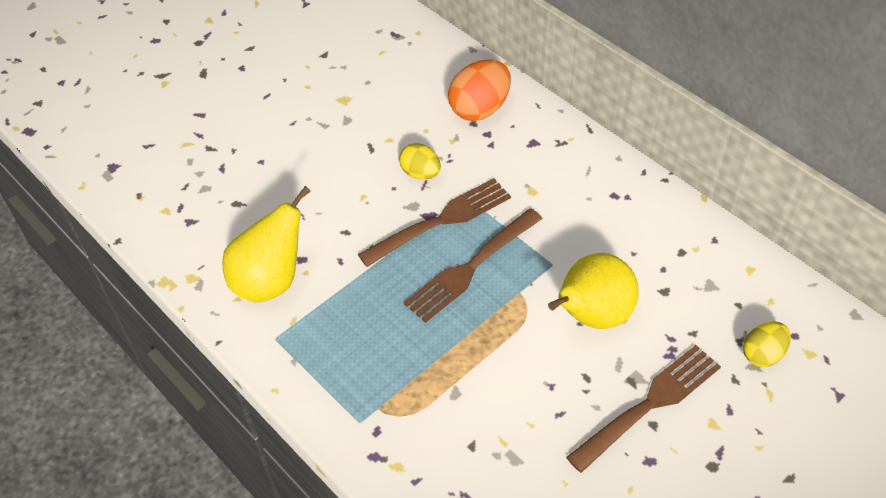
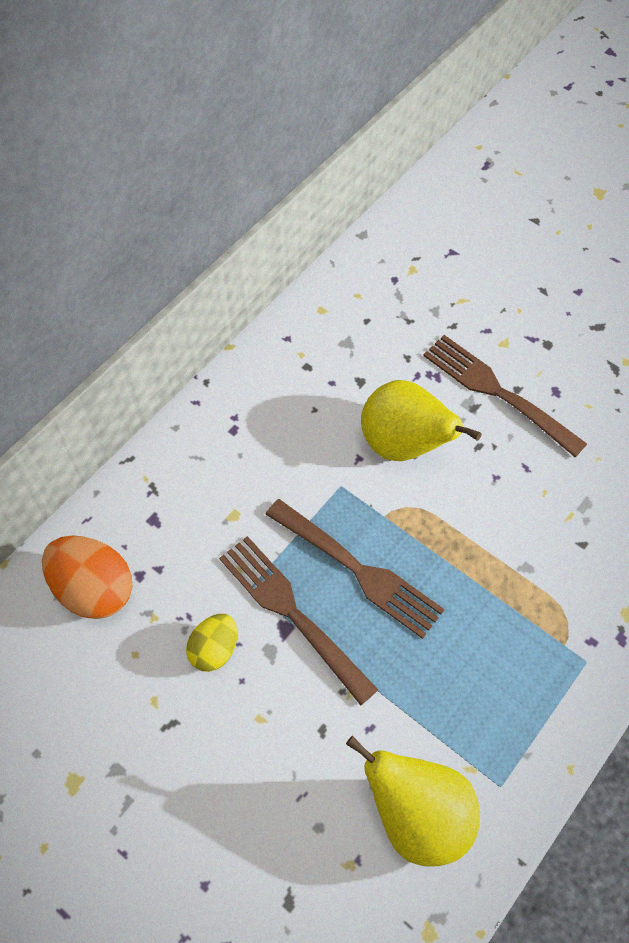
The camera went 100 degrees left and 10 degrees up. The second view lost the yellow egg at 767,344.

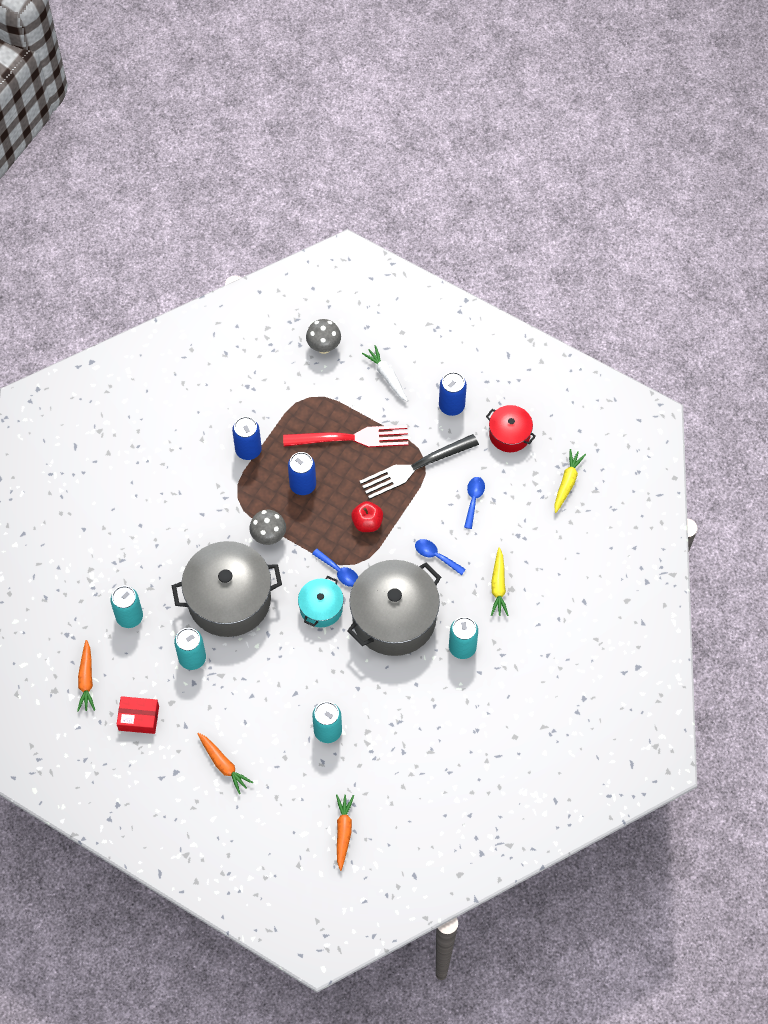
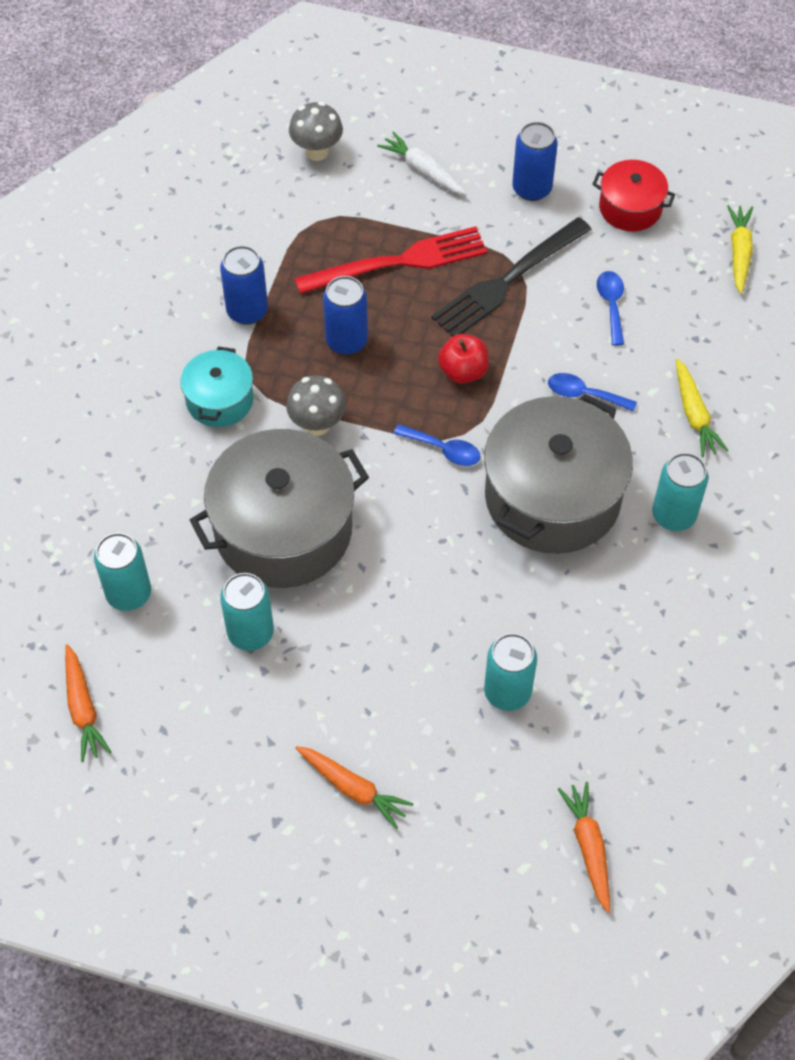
The camera went 15 degrees left and 5 degrees down. The second view lost the scarlet box at 138,715. The turquoise cooking pot ended up elsewhere, having gone from 321,601 to 217,386.

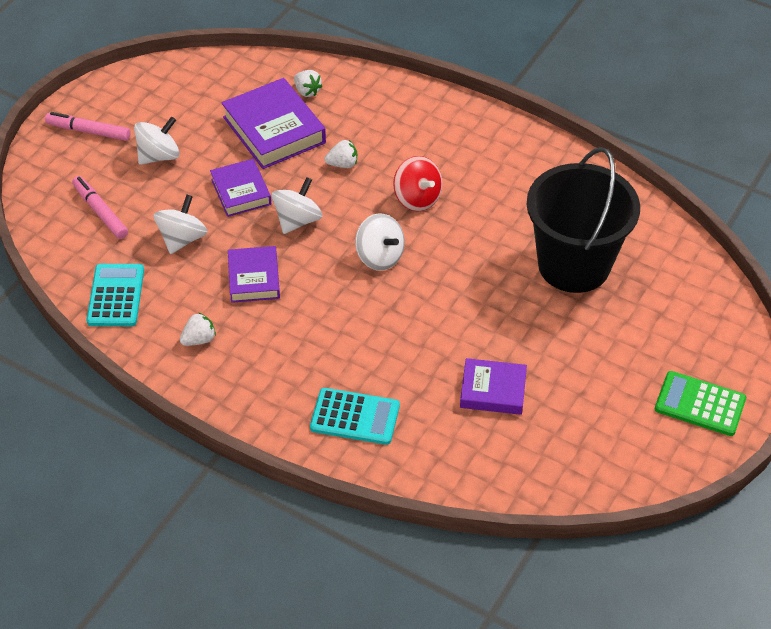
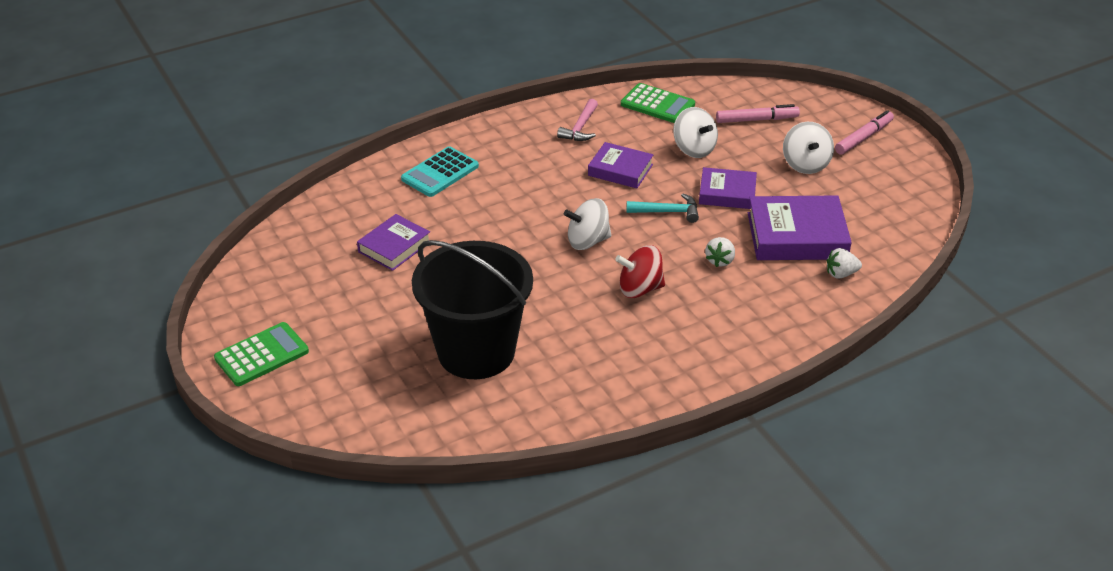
The camera went 120 degrees right and 10 degrees down. Where the snow-white berry stood at 198,329, the pink claw hammer came to stand at 577,120. Where the snow-white whirligig stood at 297,205, the turquoise claw hammer came to stand at 662,208. What was the turquoise pocket calculator at 115,295 turned into the leaf-green pocket calculator at 658,103.

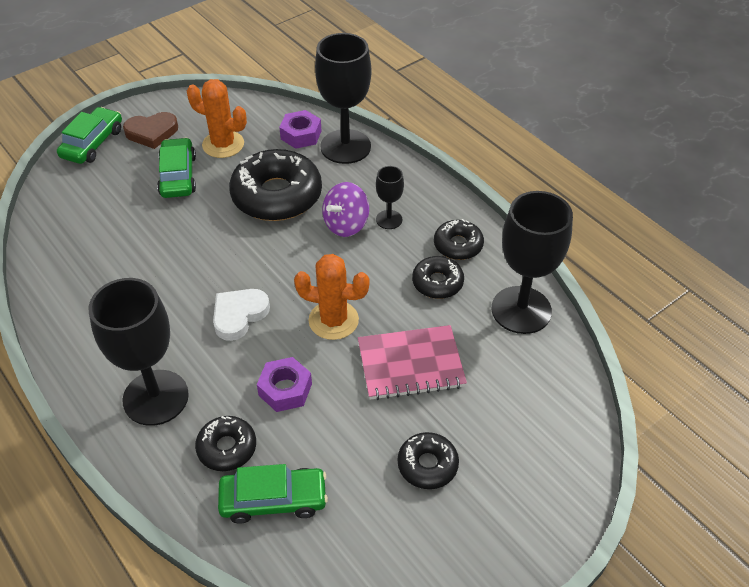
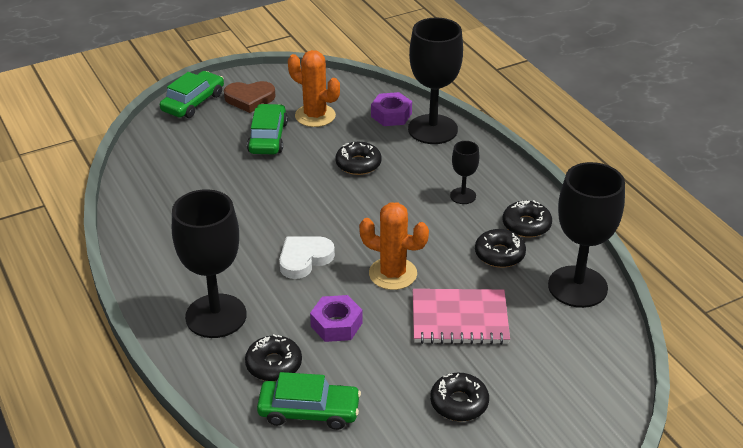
The camera went 10 degrees right and 10 degrees down. The second view lost the royal purple whirligig at 345,209. The size of the jet-black doughnut at 275,185 changed by a factor of 0.52.

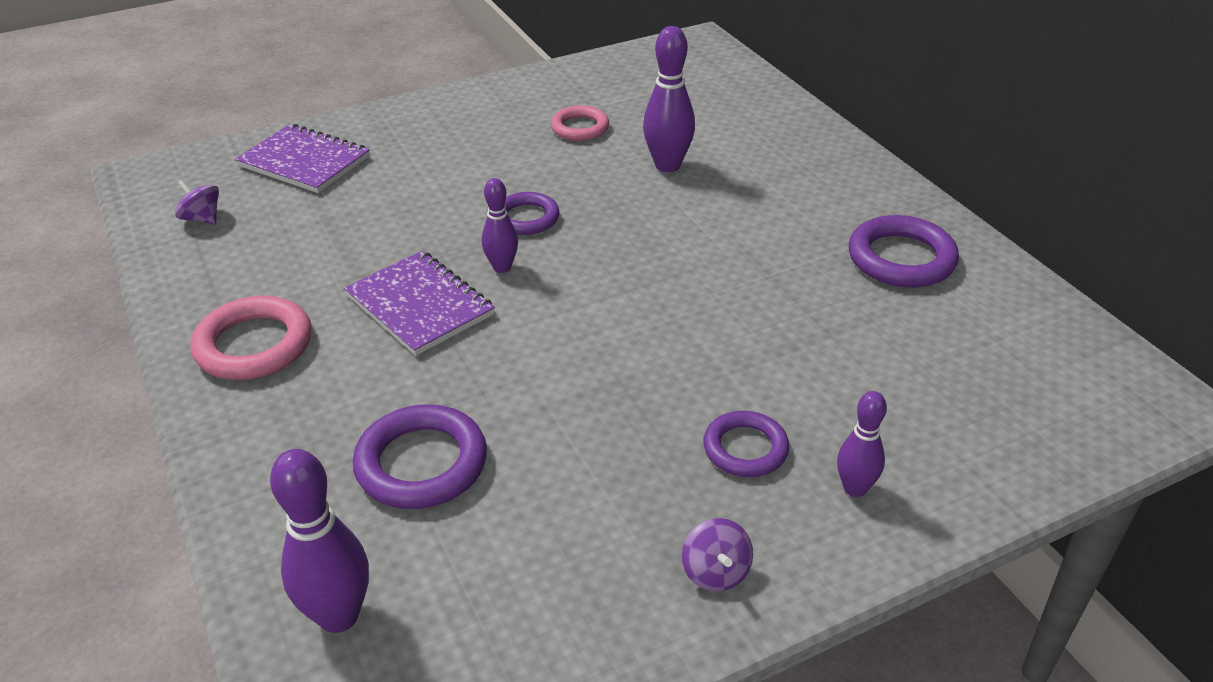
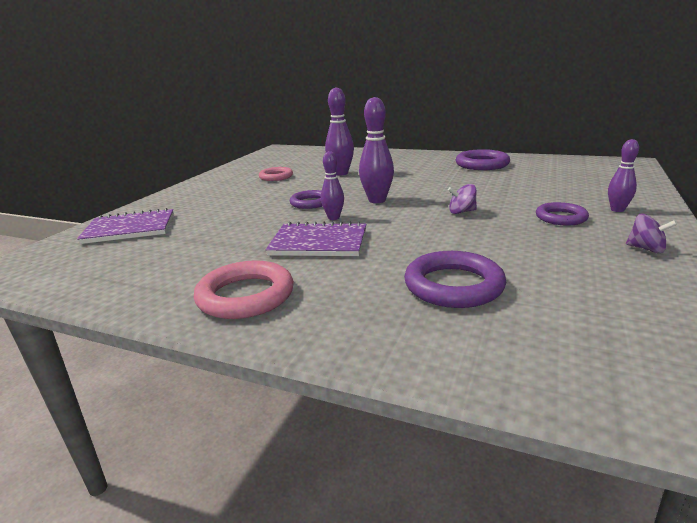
The camera went 40 degrees left and 15 degrees down. The royal purple whirligig ended up elsewhere, having gone from 197,202 to 462,199. The royal purple tenpin ended up elsewhere, having gone from 319,541 to 376,150.

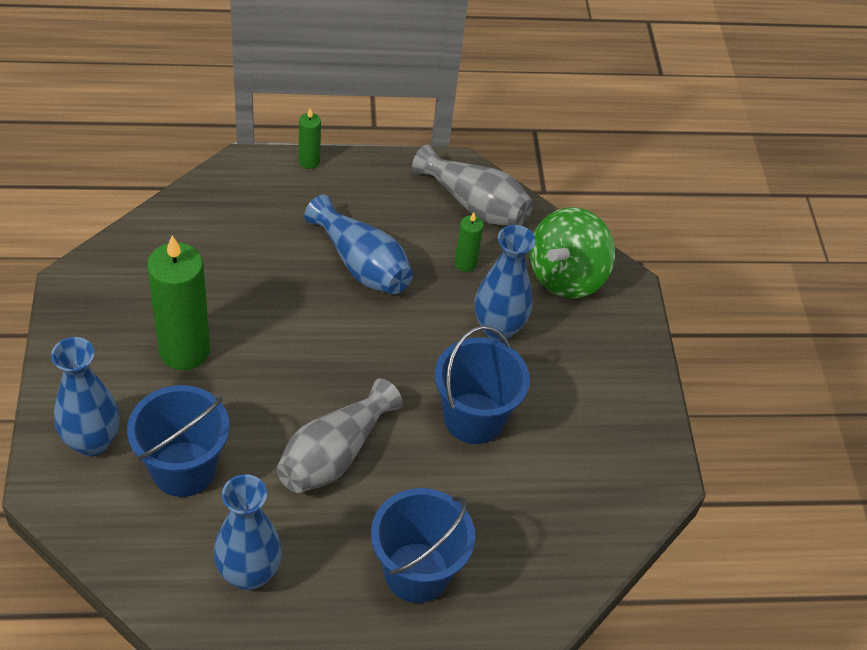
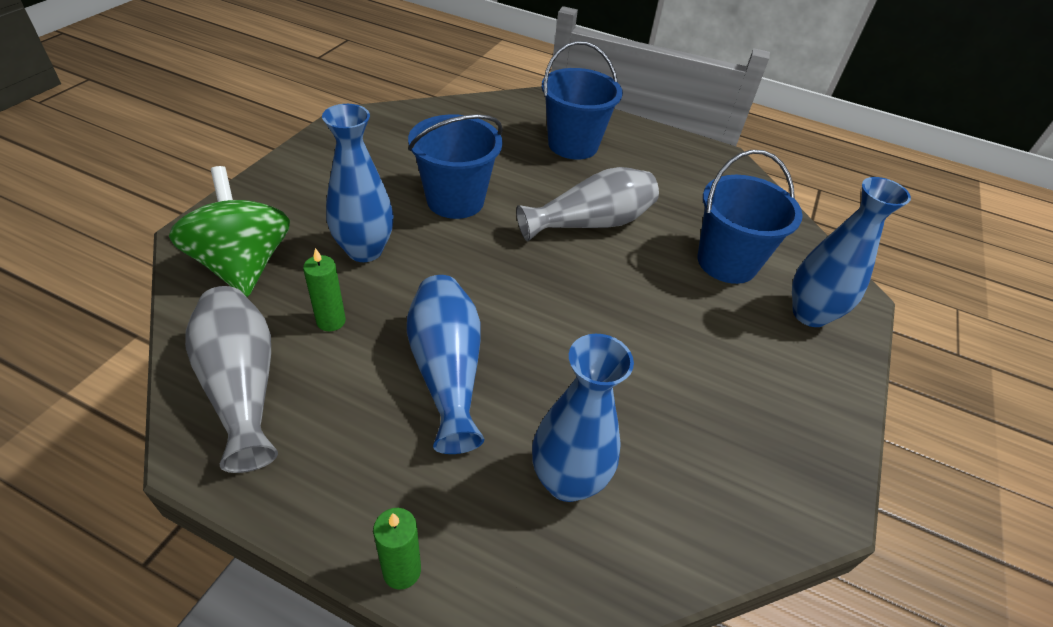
The camera went 150 degrees left and 5 degrees down. The second view lost the leaf-green candle at 178,302. The royal blue tall vase ended up elsewhere, having gone from 248,532 to 583,418. The leaf-green whirligig at 572,252 ended up facing another way, 90 degrees counterclockwise from before.

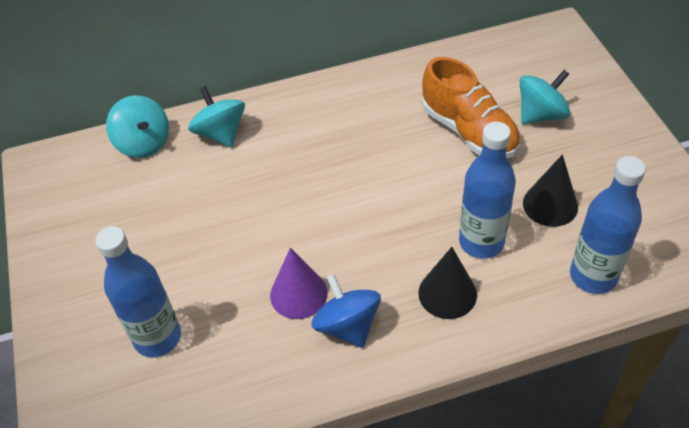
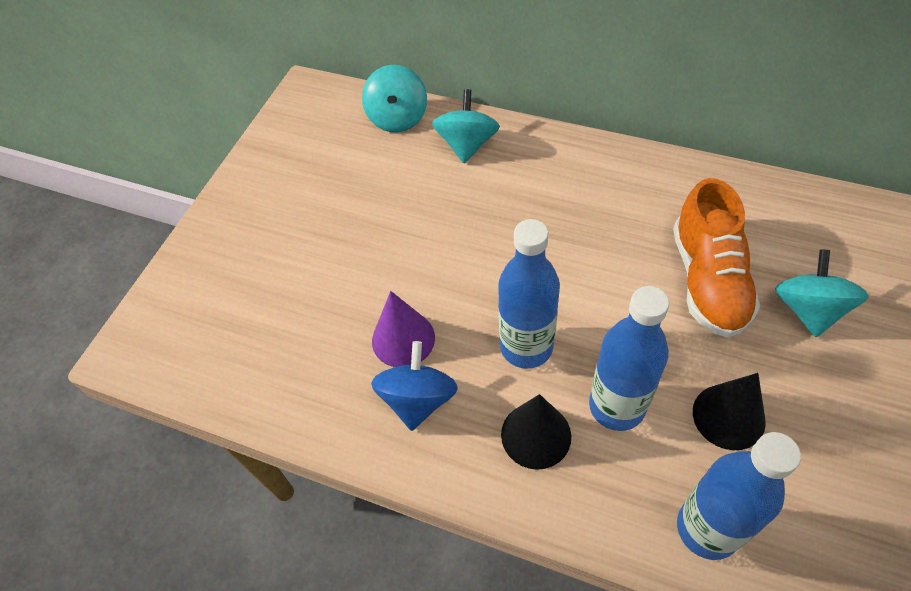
The camera went 40 degrees right and 5 degrees up. The royal blue bottle ended up elsewhere, having gone from 138,292 to 529,294. The turquoise whirligig at 545,97 ended up facing another way, 90 degrees counterclockwise from before.

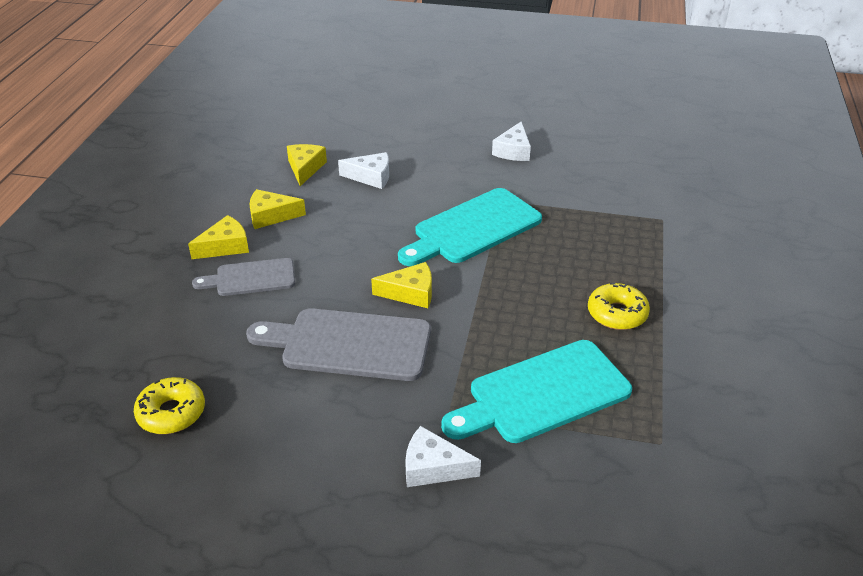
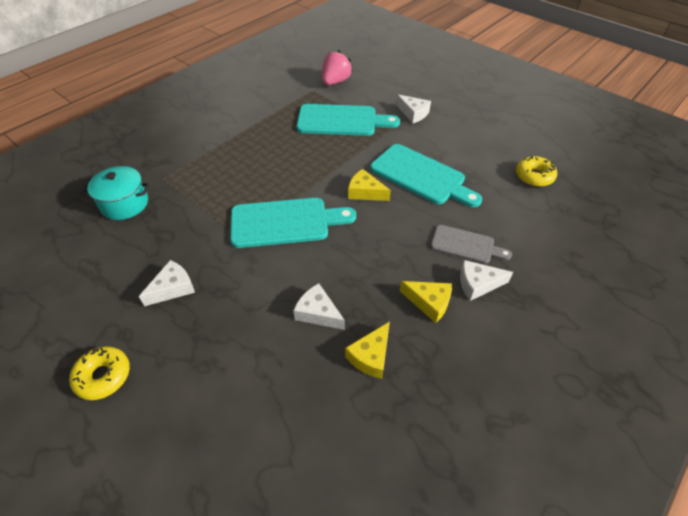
The camera went 150 degrees left and 10 degrees up. The second view gained the turquoise cooking pot at 116,193. The second view gained the pink berry at 337,67. The yellow doughnut ended up elsewhere, having gone from 619,306 to 99,373. What was the yellow cheese wedge at 218,237 turned into the snow-white cheese wedge at 486,280. What was the gray chopping board at 338,344 turned into the turquoise chopping board at 426,175.

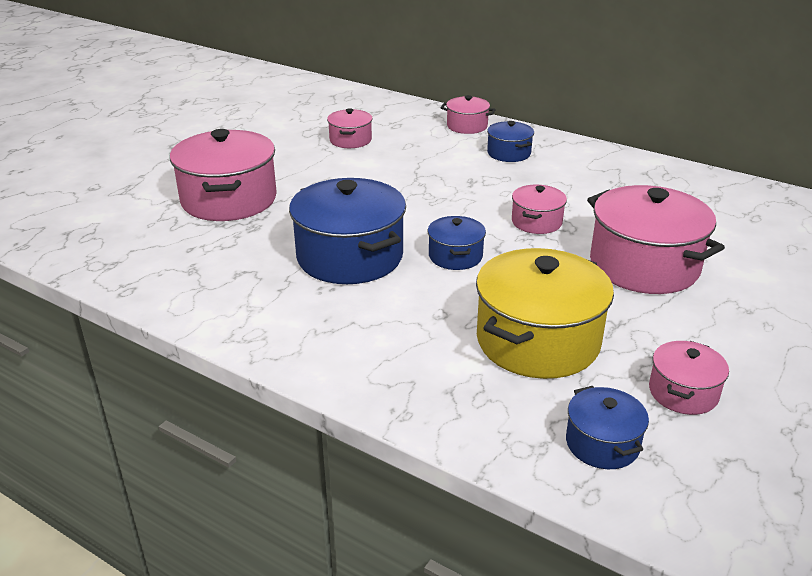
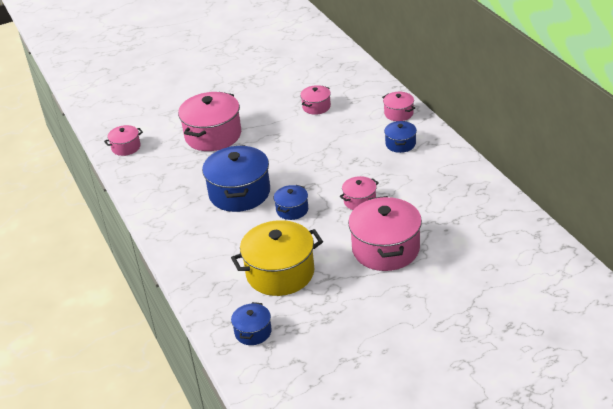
The camera went 35 degrees right and 5 degrees up. The pink cooking pot ended up elsewhere, having gone from 689,378 to 123,140.

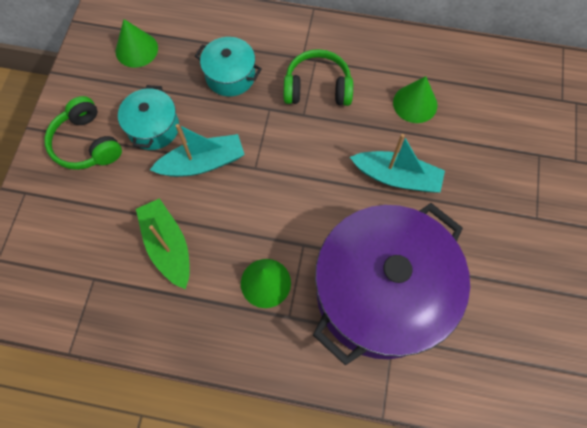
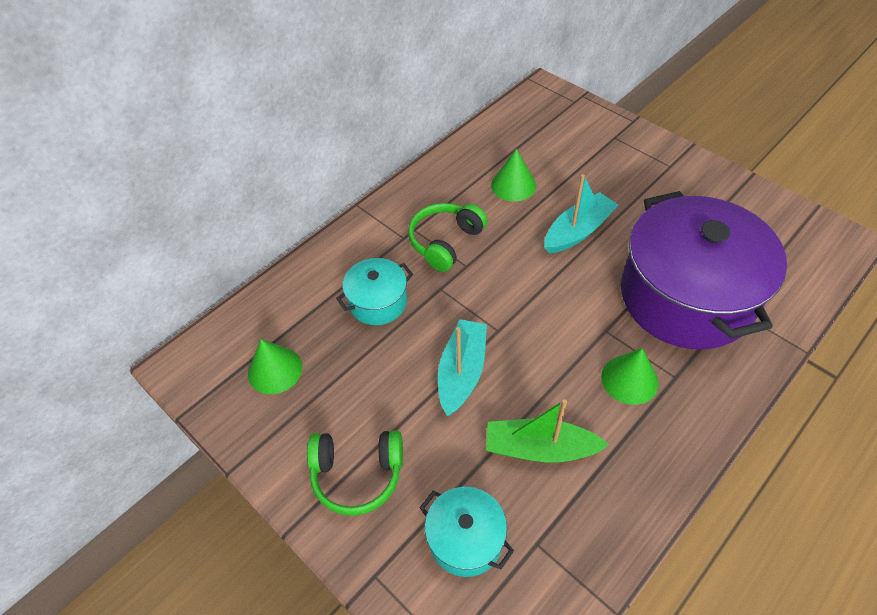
The camera went 55 degrees left and 15 degrees down. The turquoise cooking pot ended up elsewhere, having gone from 148,117 to 466,532.

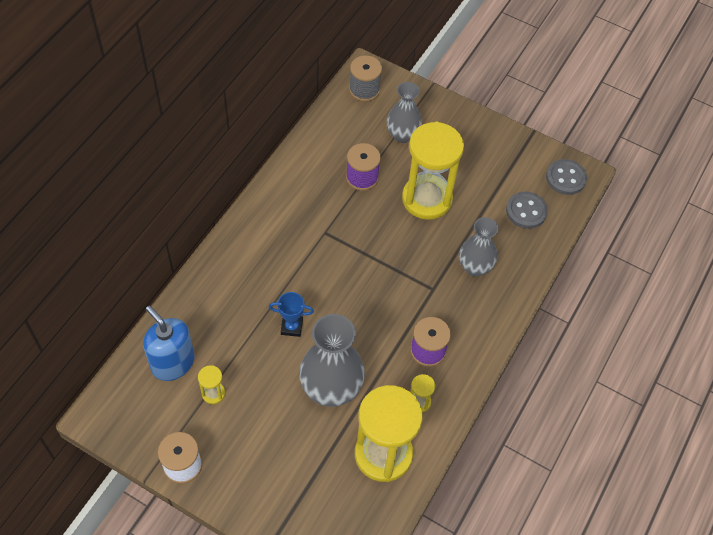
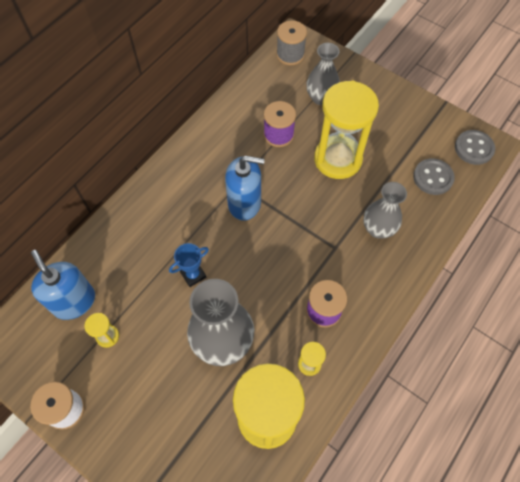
The camera went 10 degrees right and 5 degrees up. The second view gained the royal blue pump bottle at 245,188. The royal blue award cup at 291,314 ended up facing another way, 45 degrees counterclockwise from before.

